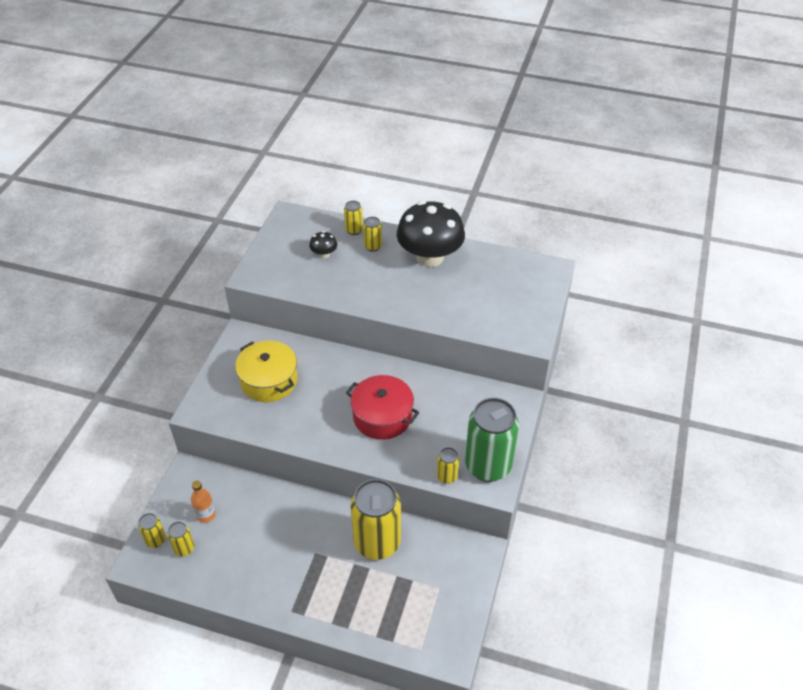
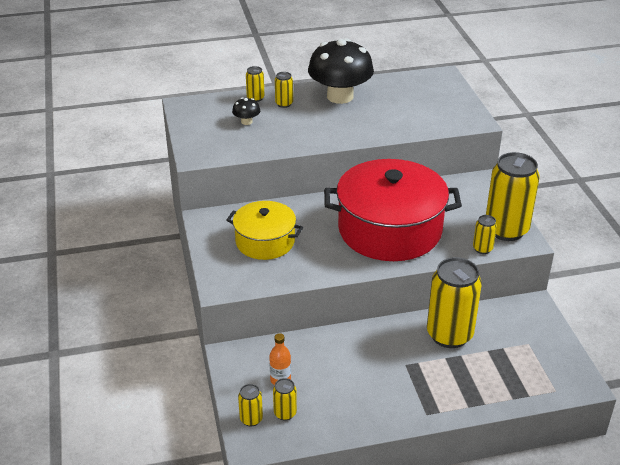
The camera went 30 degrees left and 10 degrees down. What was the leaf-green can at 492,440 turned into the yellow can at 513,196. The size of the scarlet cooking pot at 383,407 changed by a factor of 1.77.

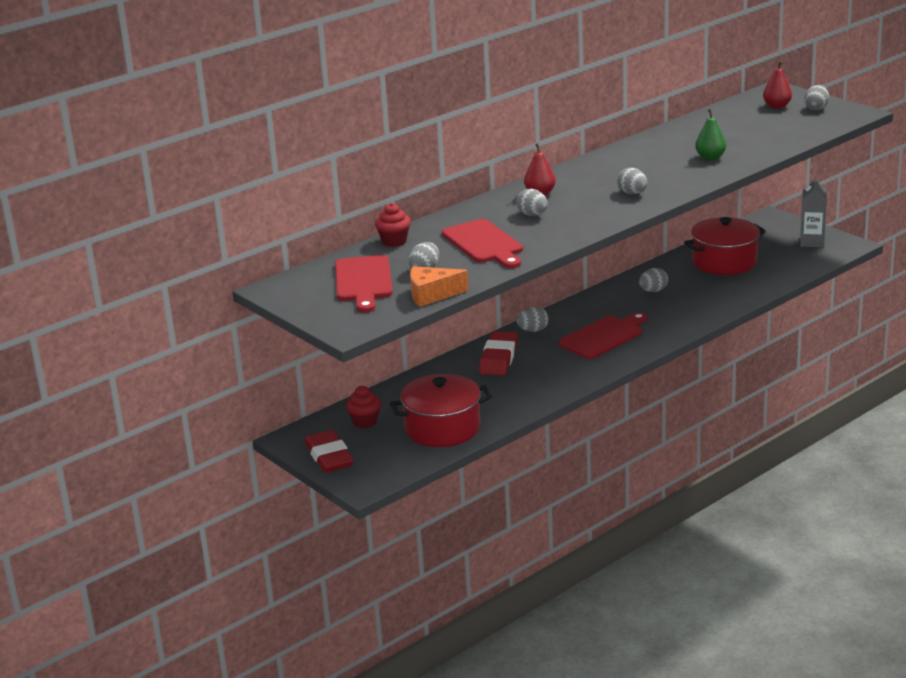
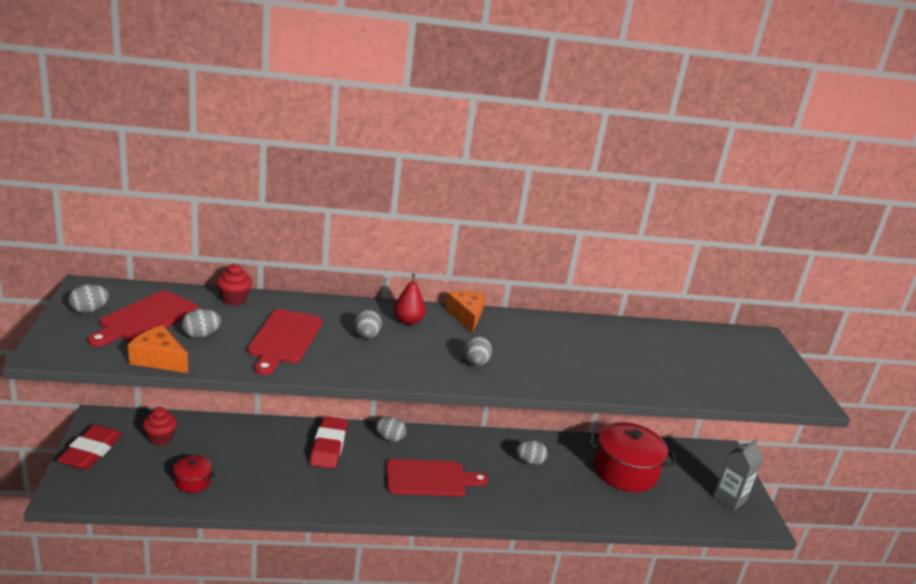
The camera went 30 degrees right and 0 degrees up. The second view lost the leaf-green pear fruit at 710,134. The second view lost the scarlet pear fruit at 777,85. The second view gained the bright orange cheese wedge at 465,312. The gray egg ended up elsewhere, having gone from 817,97 to 89,298. The scarlet pencil eraser at 498,353 ended up facing another way, 45 degrees counterclockwise from before. The size of the scarlet cooking pot at 441,410 changed by a factor of 0.48.

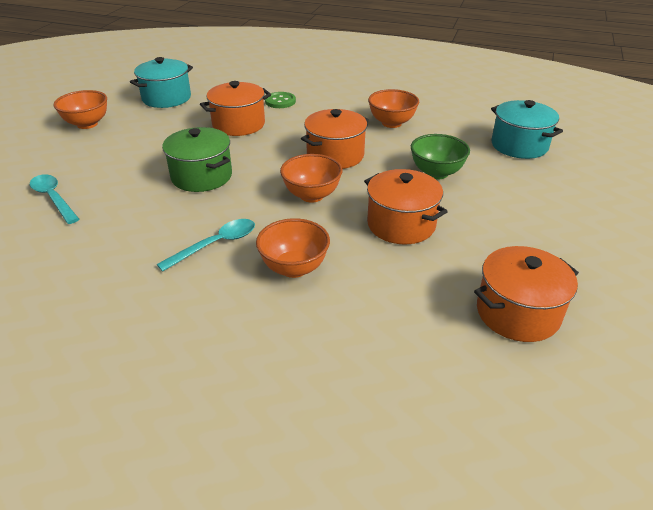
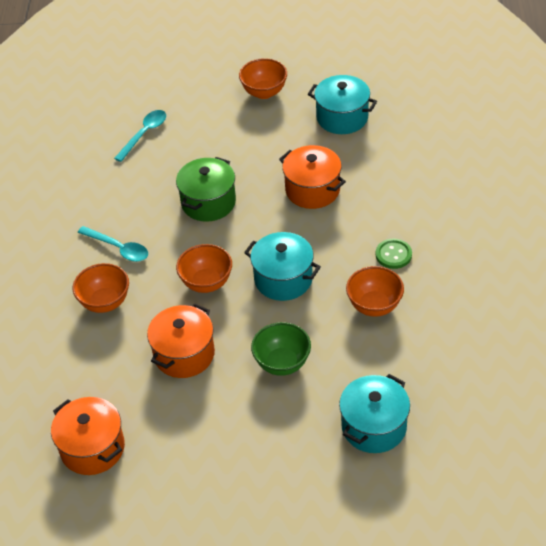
The camera went 75 degrees right and 10 degrees up. The leaf-green shirt button ended up elsewhere, having gone from 280,100 to 394,254. What was the bright orange cooking pot at 335,139 turned into the turquoise cooking pot at 282,266.

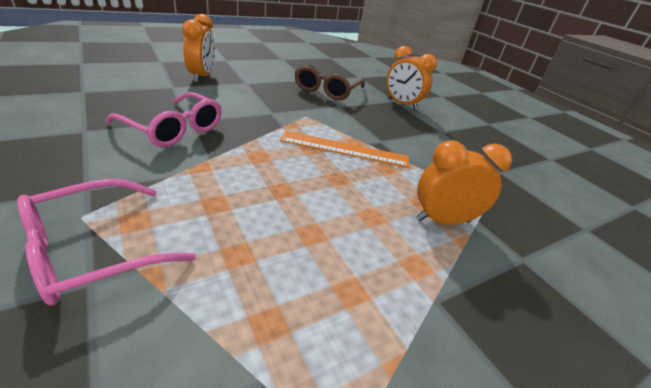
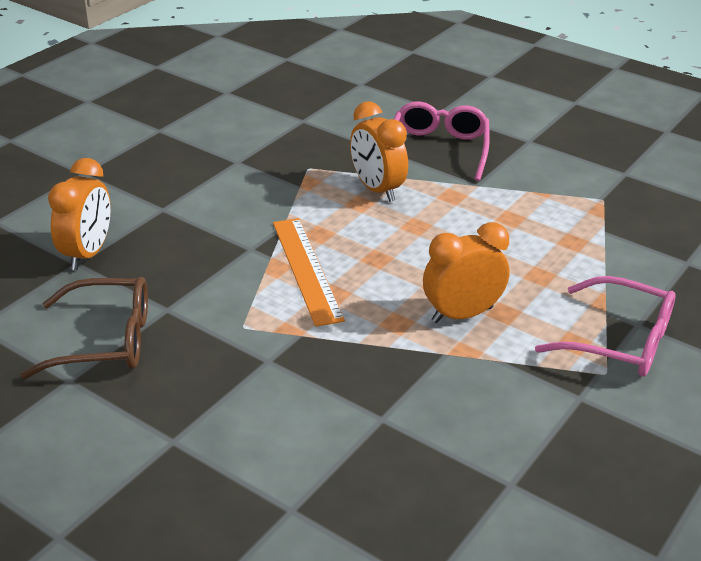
The camera went 110 degrees left and 0 degrees up. The pink eyeglasses ended up elsewhere, having gone from 164,119 to 442,141. The bright orange alarm clock ended up elsewhere, having gone from 198,48 to 466,272.

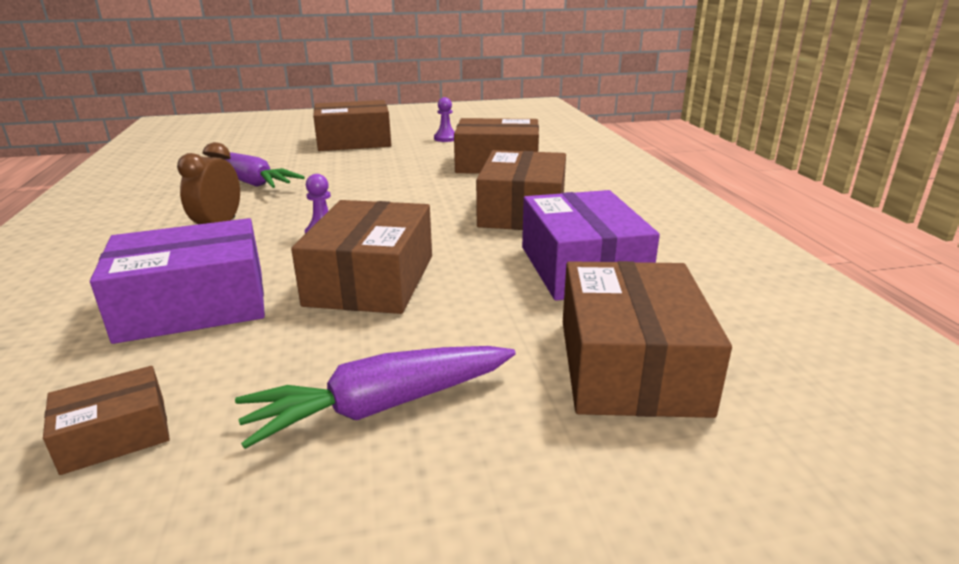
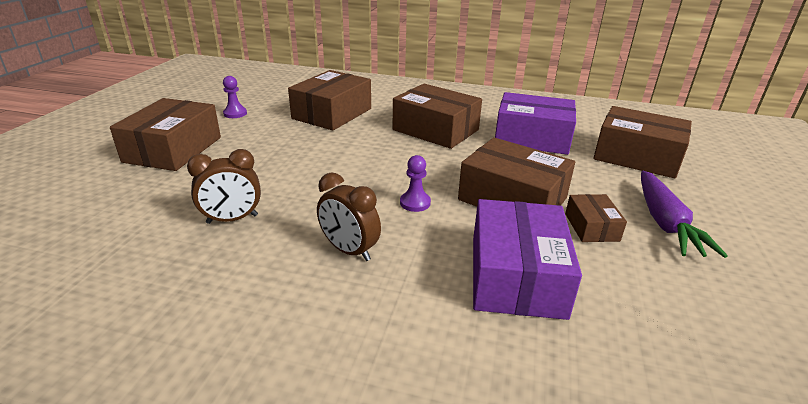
The camera went 65 degrees left and 5 degrees up. The russet box ended up elsewhere, having gone from 106,420 to 596,218. Where the royal purple root vegetable stood at 264,170, the russet alarm clock came to stand at 224,186.

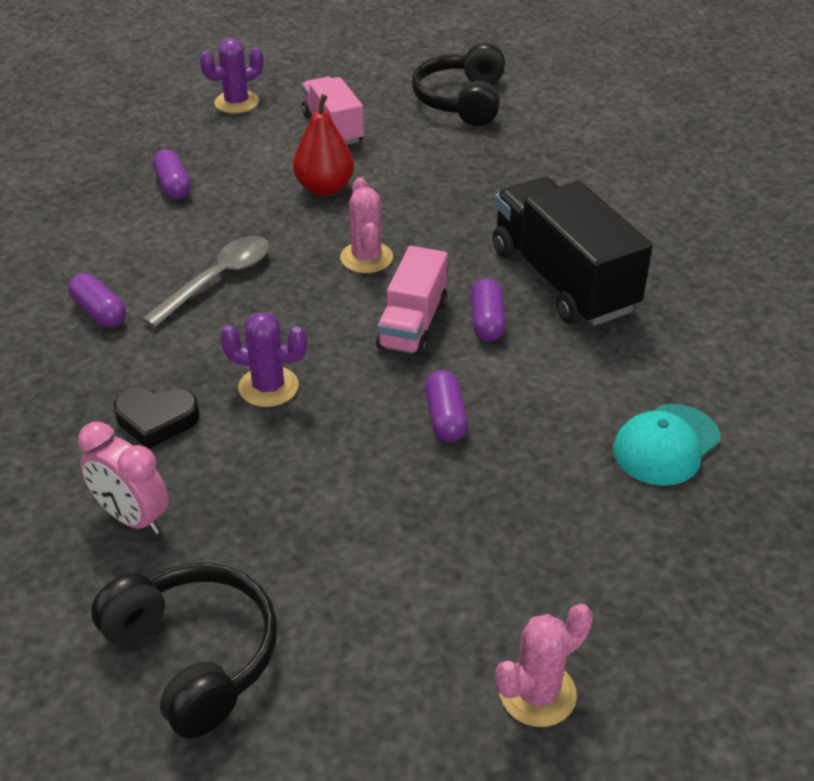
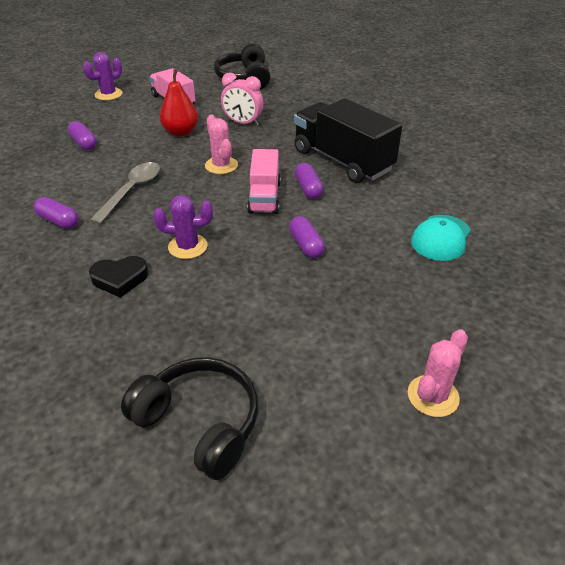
The camera went 15 degrees left and 0 degrees up. The pink alarm clock ended up elsewhere, having gone from 123,478 to 242,99.

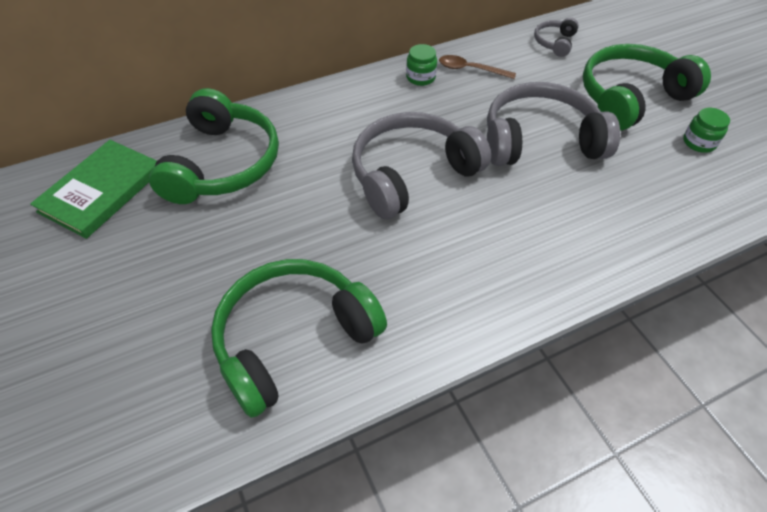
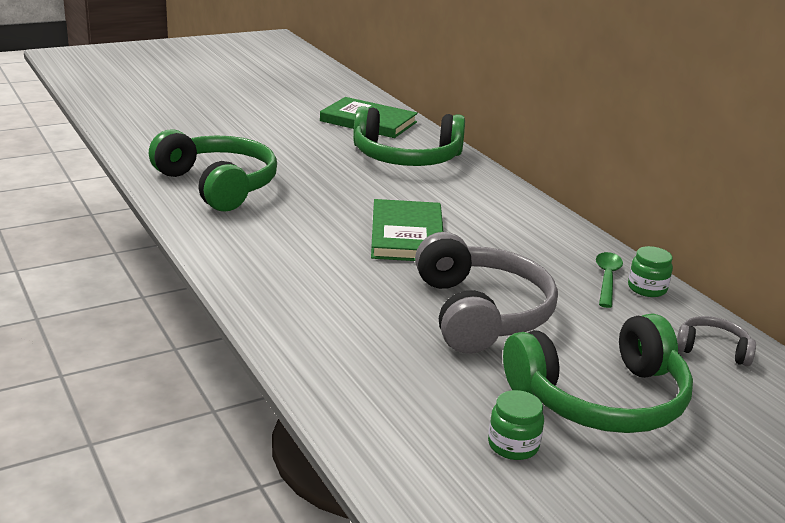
The camera went 85 degrees right and 25 degrees down. The leaf-green jar ended up elsewhere, having gone from 421,65 to 650,271. Where the gray headset stood at 421,165, the leaf-green hardback came to stand at 407,230. What was the russet teaspoon at 477,67 turned into the leaf-green teaspoon at 609,280. The leaf-green headset at 647,87 ended up facing another way, 105 degrees clockwise from before.

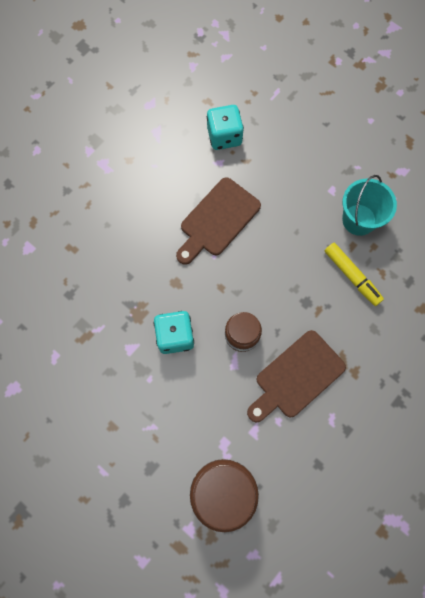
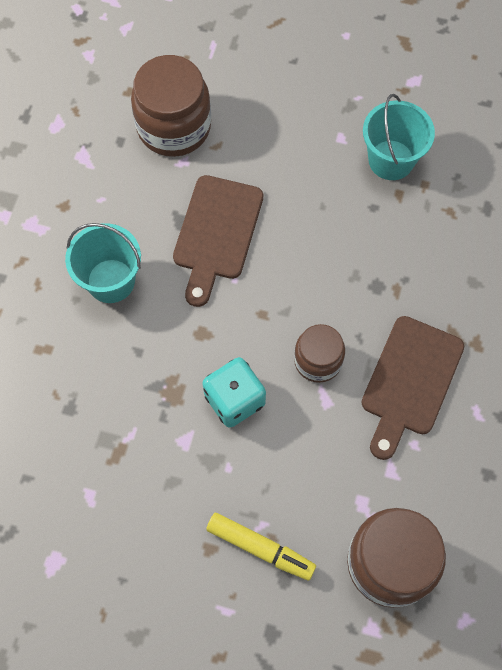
The camera went 25 degrees left and 5 degrees down. The second view gained the turquoise pail at 103,263. The yellow felt pen ended up elsewhere, having gone from 354,274 to 261,547. Where the turquoise dice stood at 225,127, the russet jar came to stand at 171,106.

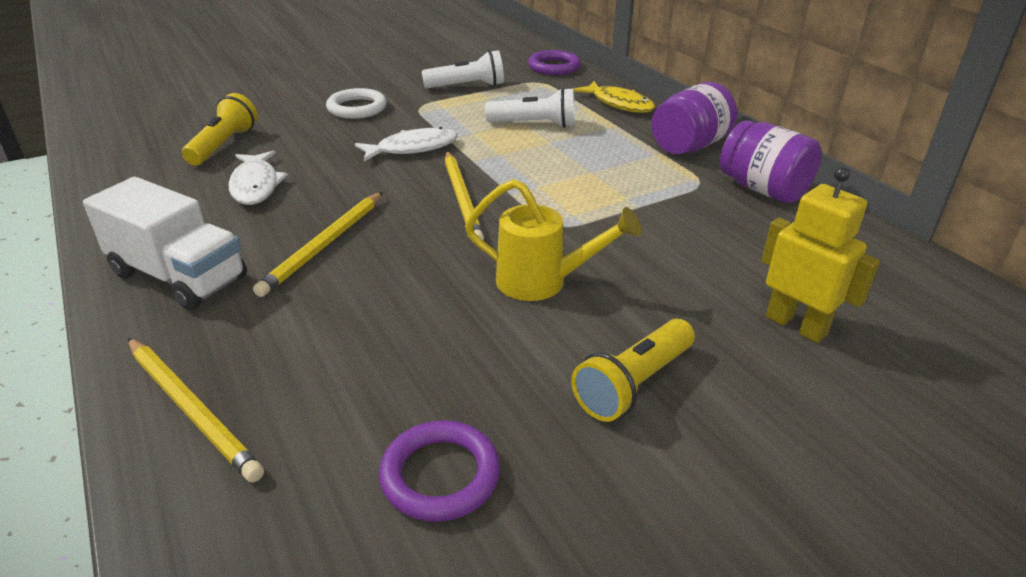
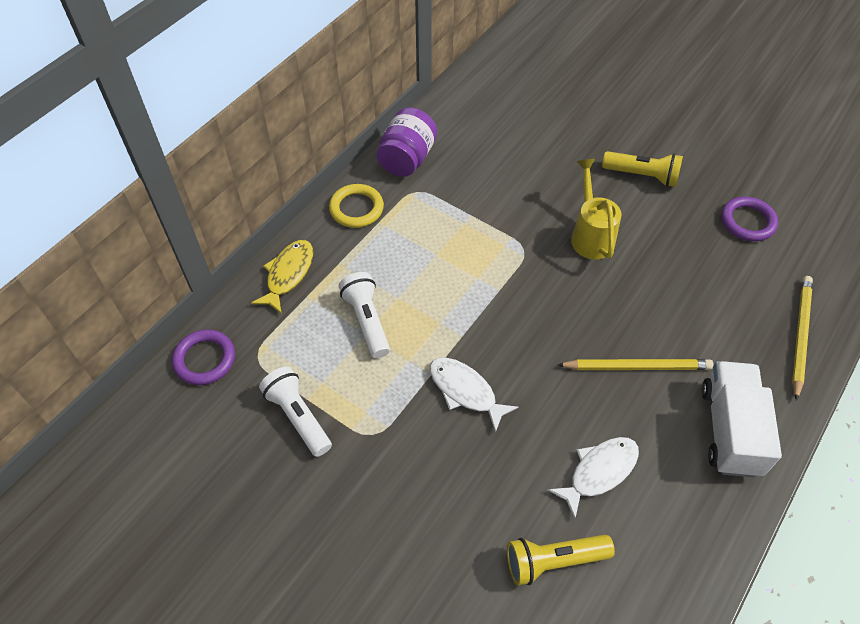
The camera went 115 degrees left and 20 degrees up. The second view lost the snow-white ring at 356,103. The second view lost the yellow wooden pencil at 464,197. The second view lost the yellow robot at 820,255. Where the royal purple jar stood at 694,118, the yellow ring came to stand at 356,206.

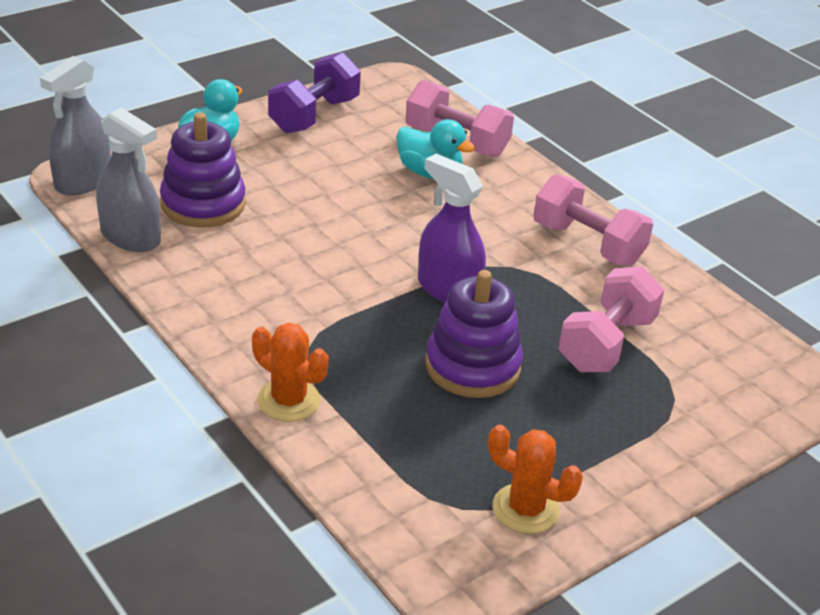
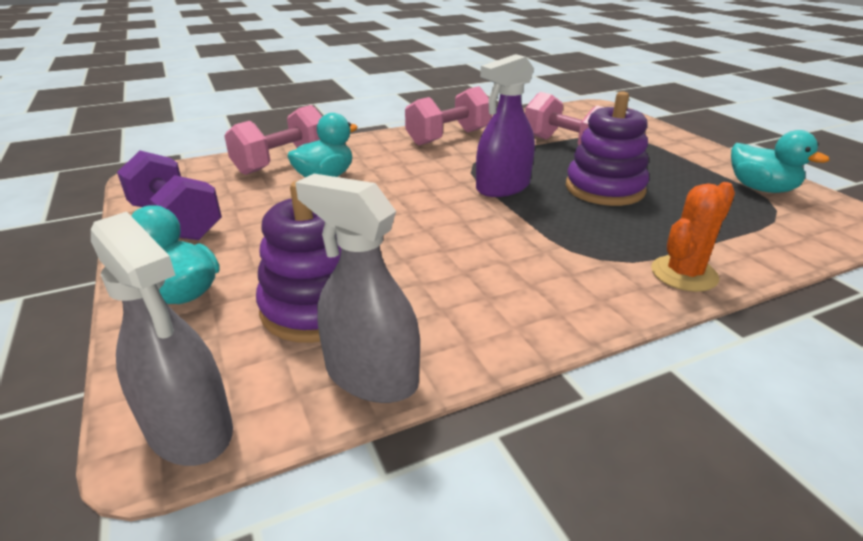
The camera went 75 degrees left and 5 degrees down. Where the bright orange saguaro cactus stood at 535,479, the turquoise duck came to stand at 780,161. The gray spray cleaner at 128,179 ended up facing another way, 105 degrees counterclockwise from before.

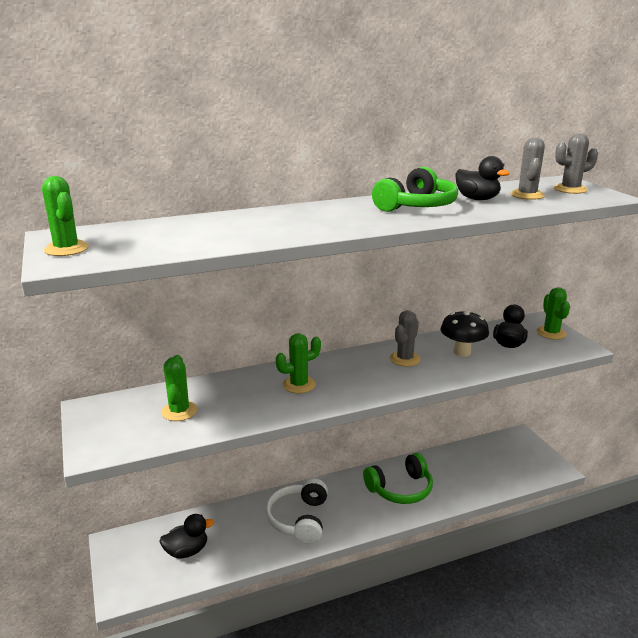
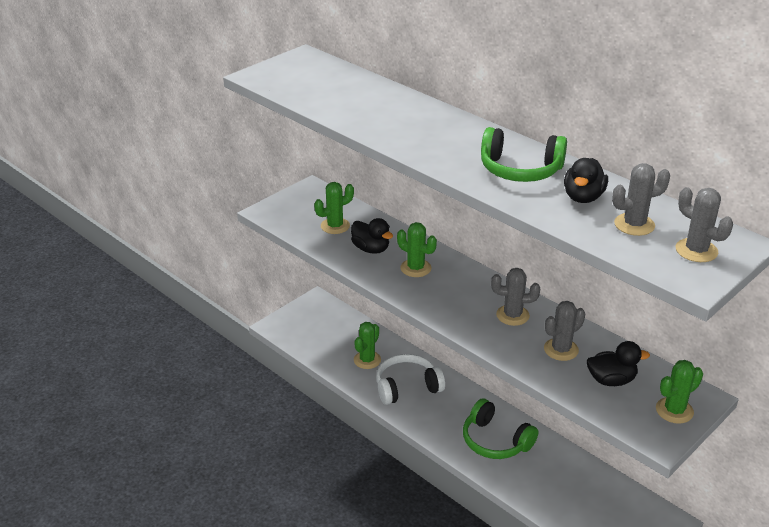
The camera went 65 degrees right and 10 degrees up. The leaf-green saguaro cactus ended up elsewhere, having gone from 65,216 to 367,345. The jet-black duck ended up elsewhere, having gone from 186,536 to 372,236. Where the jet-black fungus stood at 464,333, the gray saguaro cactus came to stand at 564,331.

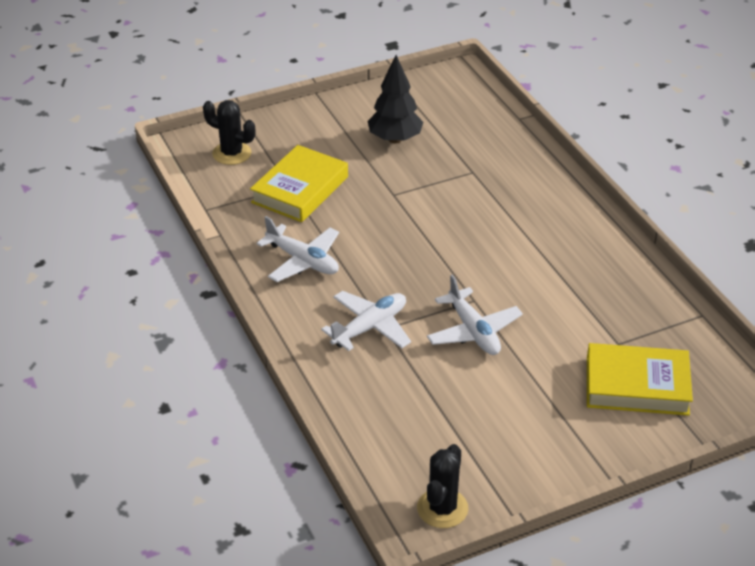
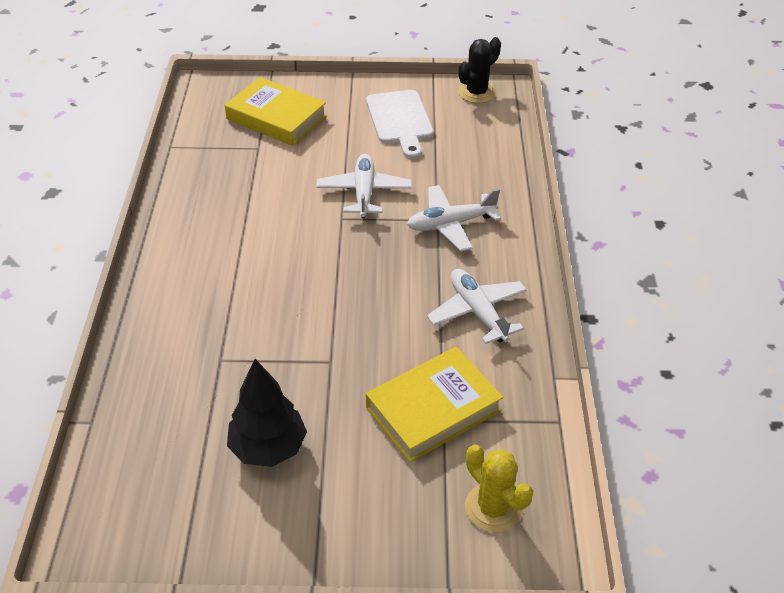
The camera went 155 degrees left and 5 degrees up. The second view gained the snow-white chopping board at 400,124. What was the jet-black saguaro cactus at 229,132 turned into the yellow saguaro cactus at 499,488.

